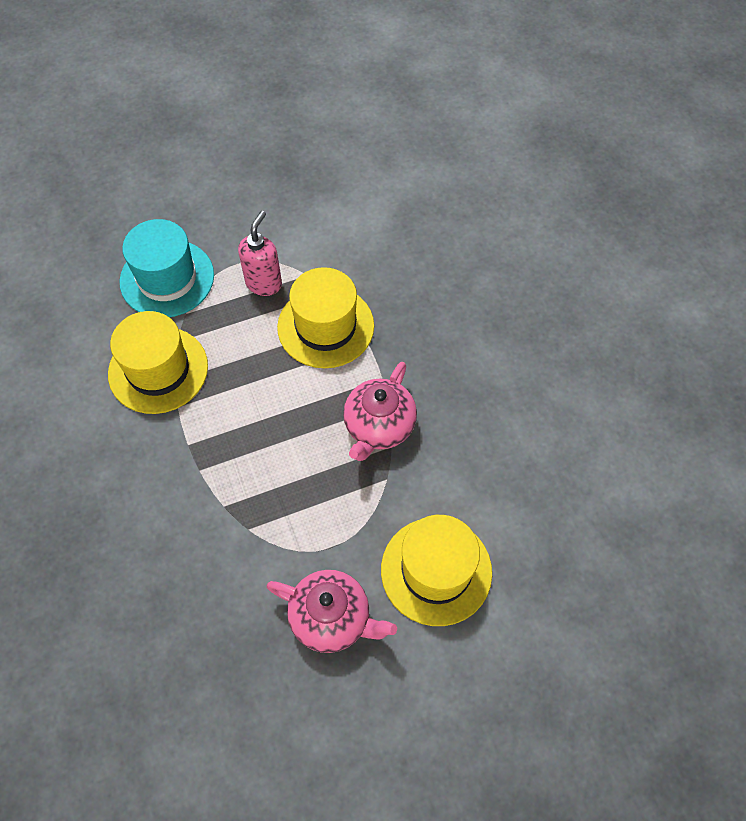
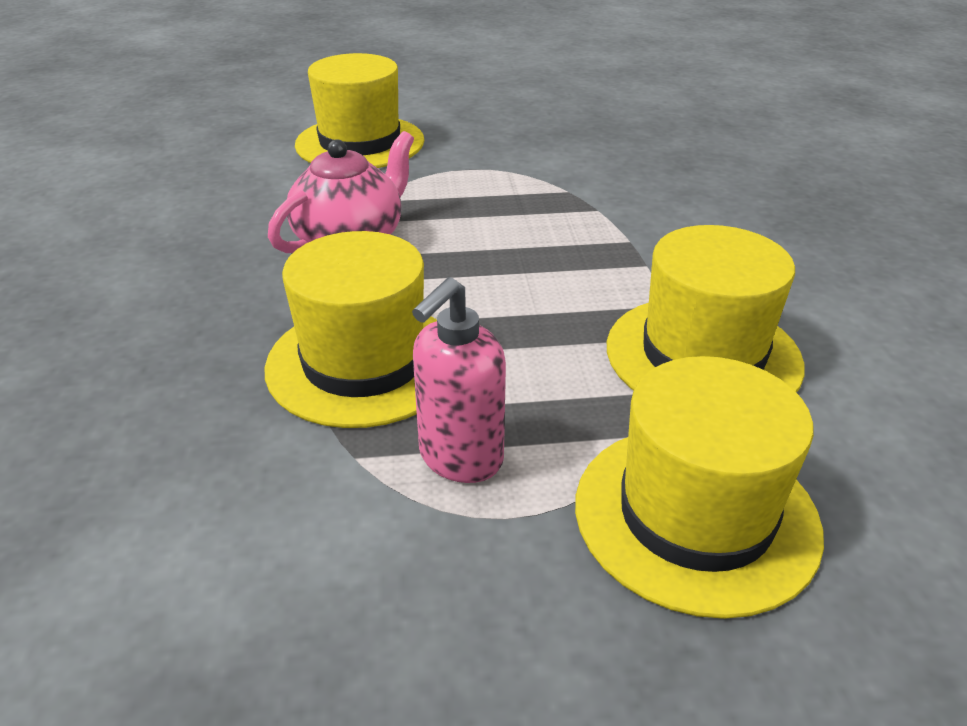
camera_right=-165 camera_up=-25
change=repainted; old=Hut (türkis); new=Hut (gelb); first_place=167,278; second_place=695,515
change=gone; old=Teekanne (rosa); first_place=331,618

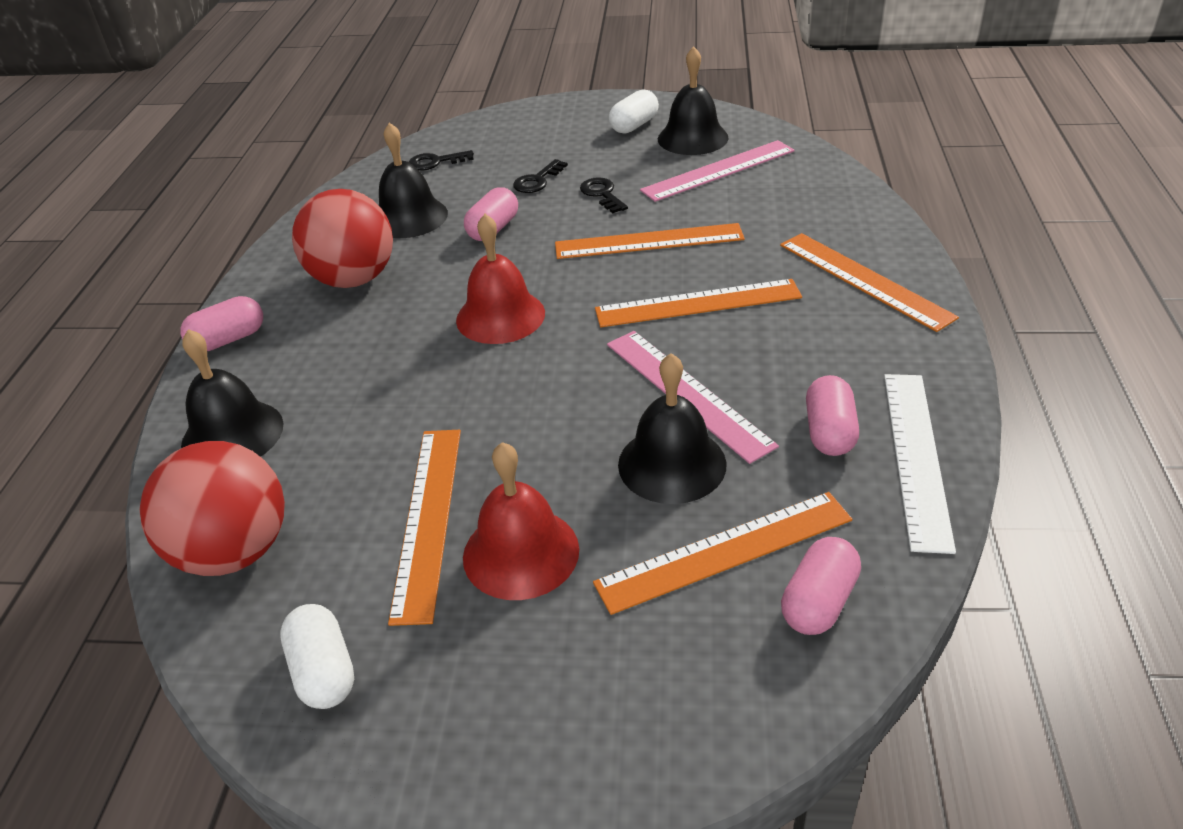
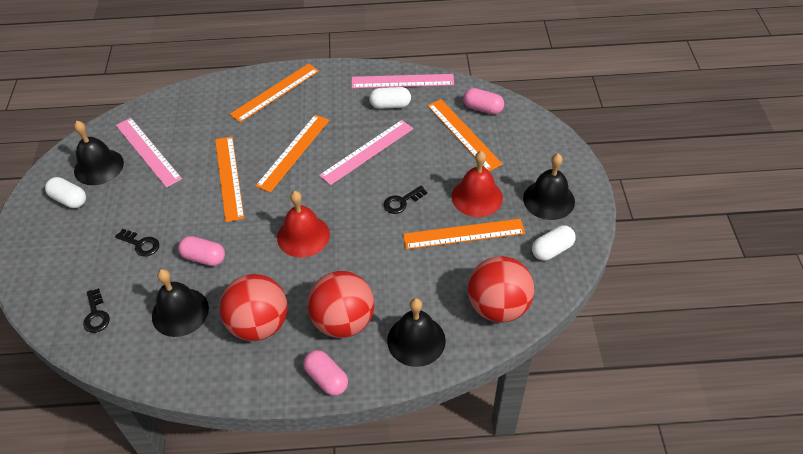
camera_right=-100 camera_up=10
change=rotated; old=Lineal (orange); first_place=698,303; second_place=293,152; degrees=45
change=new; new=Ball (rot); second_place=343,321
change=repainted; old=Lineal (weiß); new=Lineal (rosa); first_place=916,456; second_place=402,81
change=repainted; old=Kapsel (rosa); new=Kapsel (weiß); first_place=829,432; second_place=390,105
change=shifted; old=Schlüssel (schwarz); first_place=602,194; second_place=402,202
change=shifted; old=Glocke (schwarz); first_place=672,464; second_place=549,199

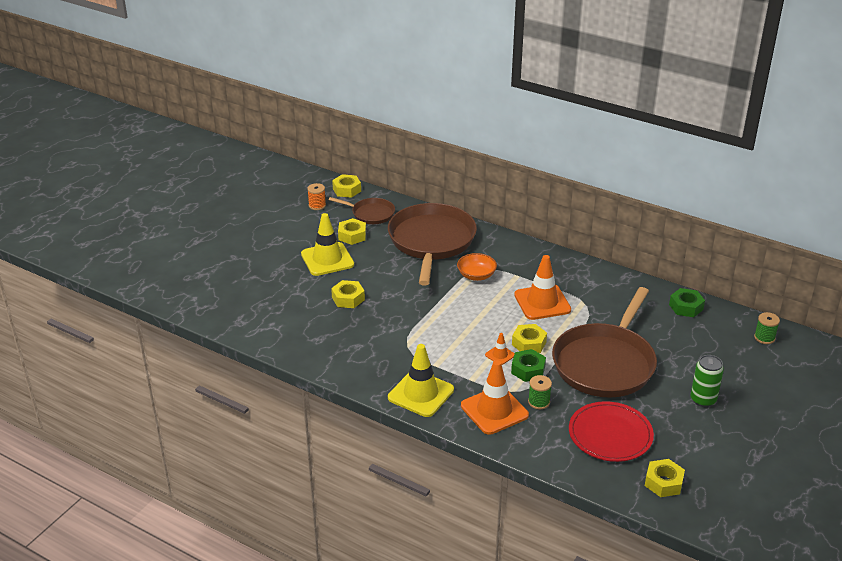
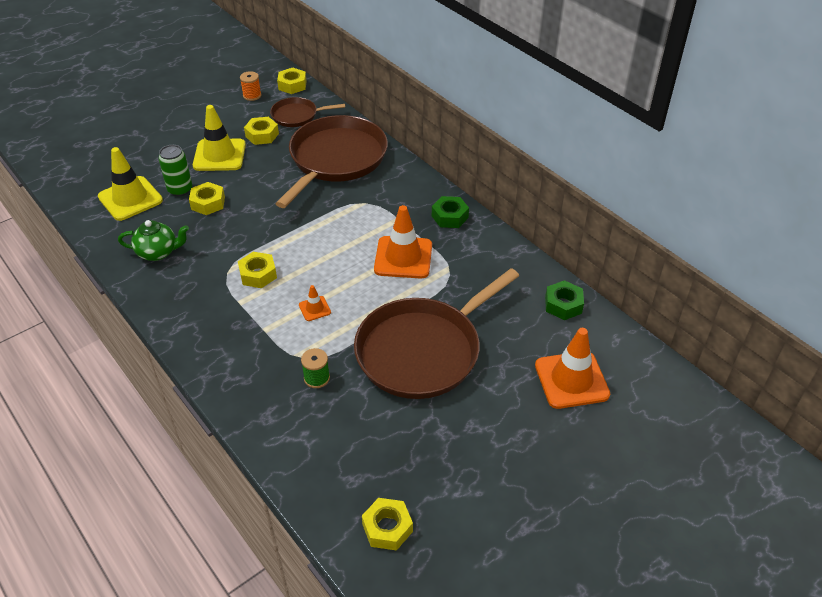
camera_right=20 camera_up=10
change=shifted; old=Leitkegel (gelb); first_place=421,394; second_place=130,199
change=new; new=Teekanne (grün); second_place=158,252
change=shifted; old=Dose (grün); first_place=703,399; second_place=180,190
change=shifted; old=Sechskantmutter (gelb); first_place=529,343; second_place=258,274
change=rotated; old=Pfanne (braun); first_place=371,214; second_place=297,115; degrees=135
change=shifted; old=Sechskantmutter (grün); first_place=528,370; second_place=450,217
change=shifted; old=Leitkegel (orange); first_place=494,410; second_place=571,380
change=gone; old=Schüssel (orange); first_place=476,275
change=gone; old=Teller (rot); first_place=610,434
change=gone; old=Garnrolle (grün); first_place=764,338

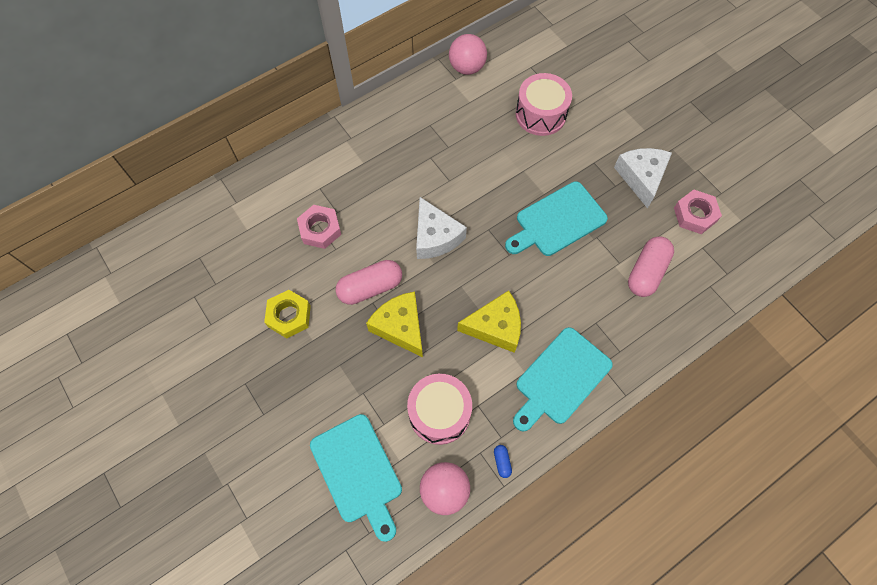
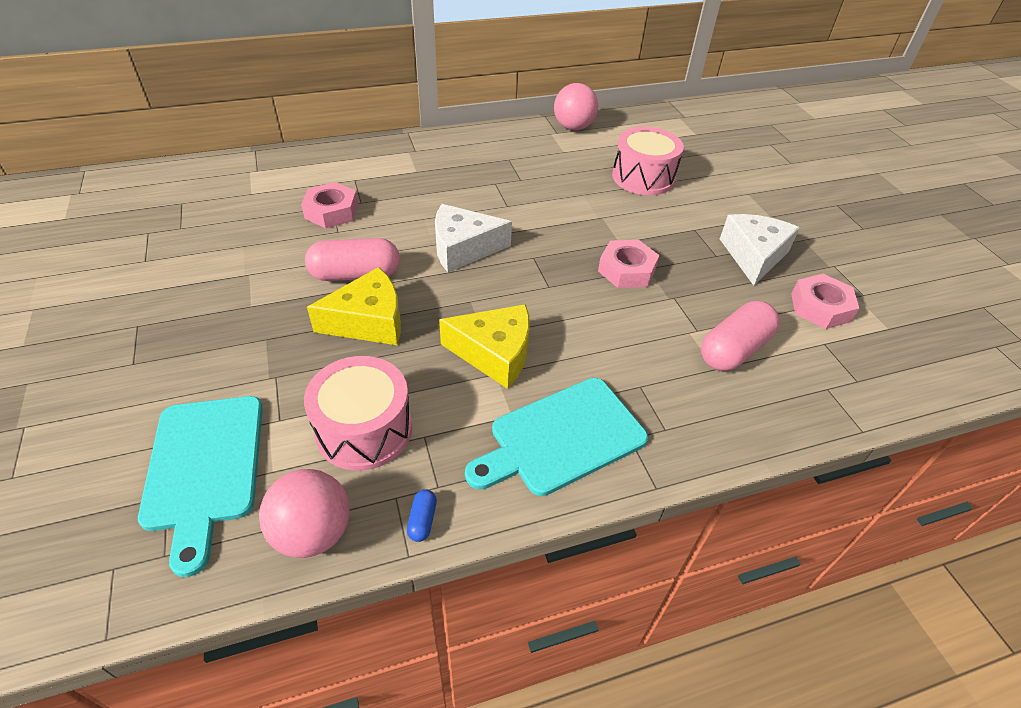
camera_right=15 camera_up=-20
change=rotated; old=Käse (gelb); first_place=400,327; second_place=368,321; degrees=90
change=rotated; old=Käse (weiß); first_place=435,237; second_place=463,248; degrees=90
change=swapped; old=Schneidebrett (türkis); new=Sechskantmutter (rosa); first_place=557,221; second_place=626,270
change=gone; old=Sechskantmutter (gelb); first_place=289,316

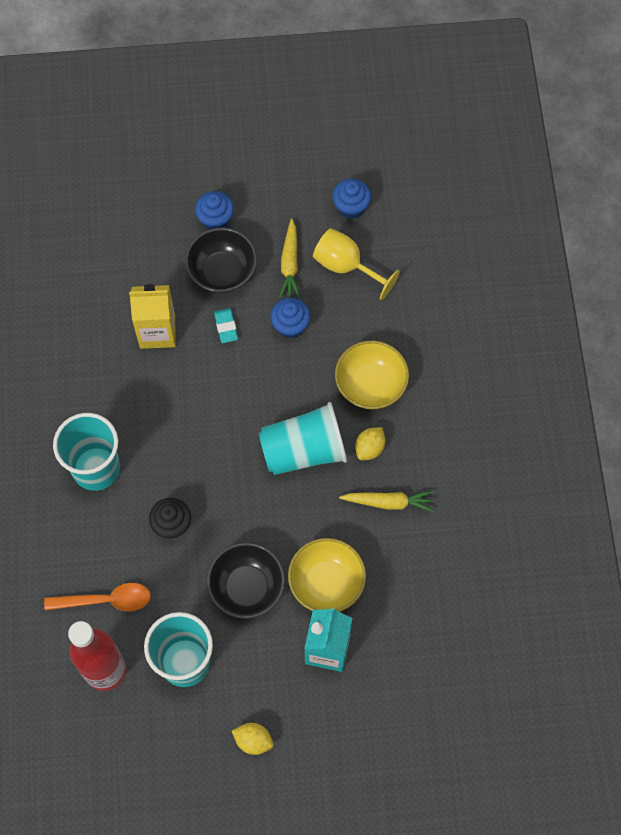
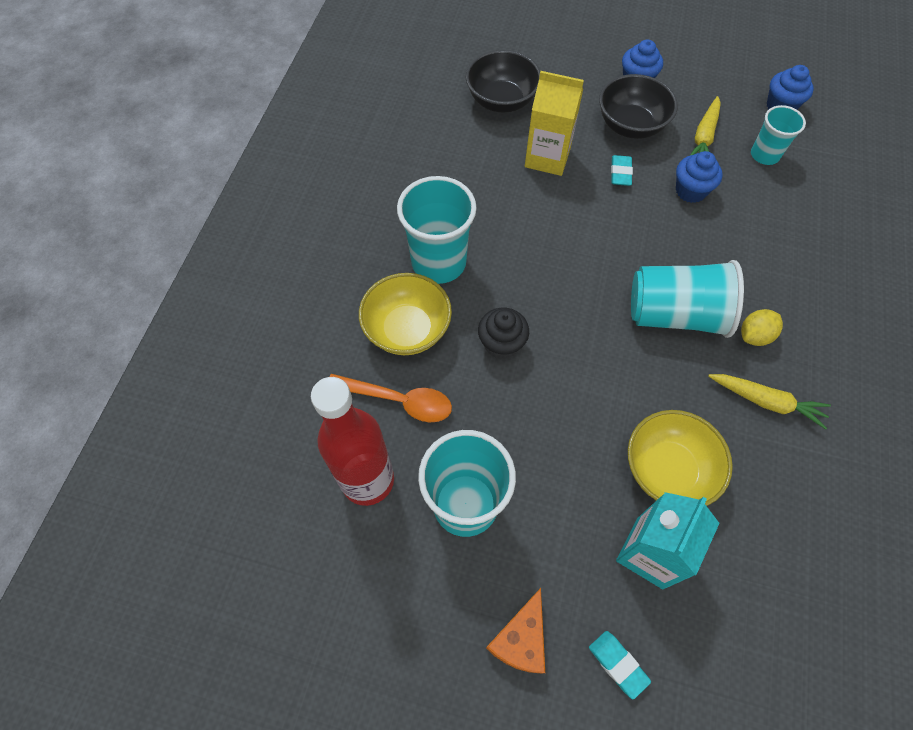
camera_right=20 camera_up=-5
change=shifted; old=Schüssel (gelb); first_place=370,385; second_place=407,329
change=shifted; old=Schüssel (schwarz); first_place=247,587; second_place=501,100
change=swapped; old=Zitrone (gelb); new=Käse (orange); first_place=253,740; second_place=520,639
change=new; new=Radiergummi (türkis); second_place=618,664
change=swapped; old=Kelch (gelb); new=Becher (türkis); first_place=346,266; second_place=764,155

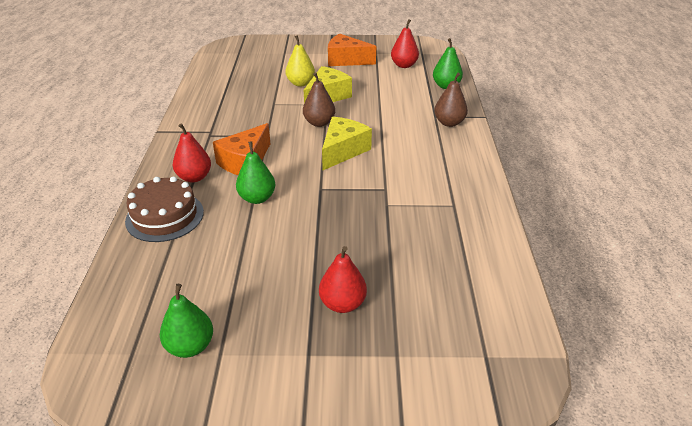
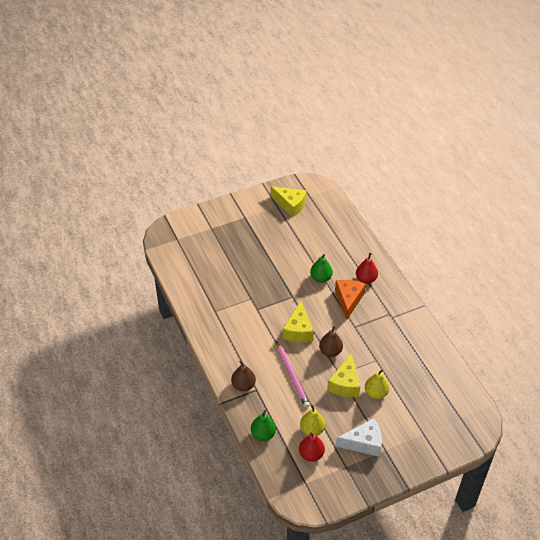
camera_right=155 camera_up=10
change=swapped; old=Birne (grün); new=Käse (gelb); first_place=190,346; second_place=290,205
change=new; new=Bleistift (rosa); second_place=292,376
change=new; new=Birne (gelb); second_place=312,429
change=repainted; old=Käse (orange); new=Käse (weiß); first_place=346,60; second_place=364,443
change=gone; old=Kuchen (braun); first_place=165,216
change=gone; old=Birne (rot); first_place=342,304

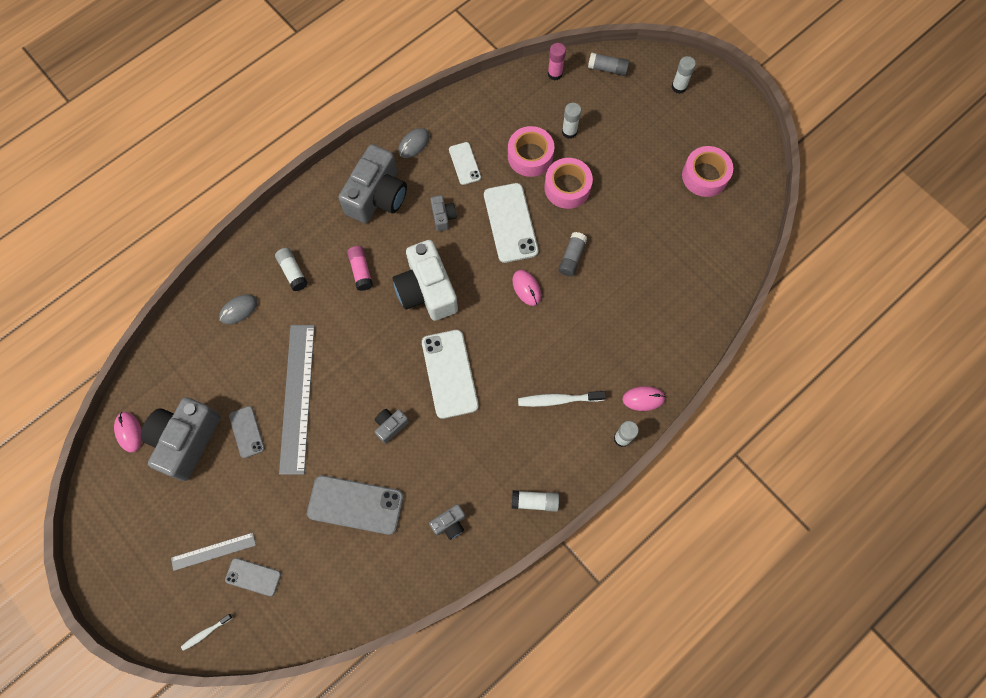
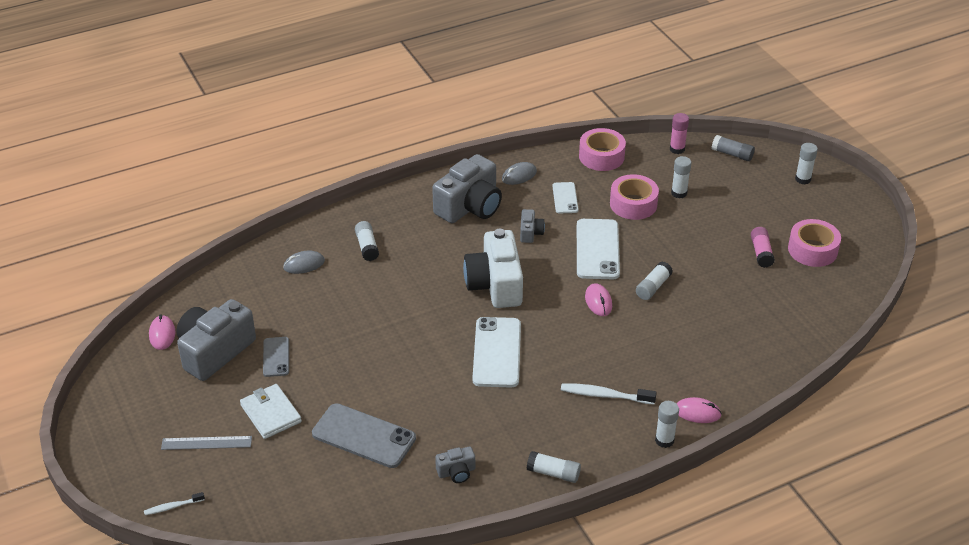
camera_right=15 camera_up=-30
change=new; new=Geldbörse (weiß); second_place=270,413
change=shifted; old=Klebeband (rosa); first_place=567,187; second_place=601,156
change=repainted; old=Klebestift (grau); new=Klebestift (weiß); first_place=571,257; second_place=653,287
change=shifted; old=Klebestift (rosa); first_place=361,271; second_place=761,253
change=gone; old=Handy (grau); first_place=253,577
change=gone; old=Lineal (grau); first_place=297,398
change=gone; old=Kamera (grau); first_place=391,426

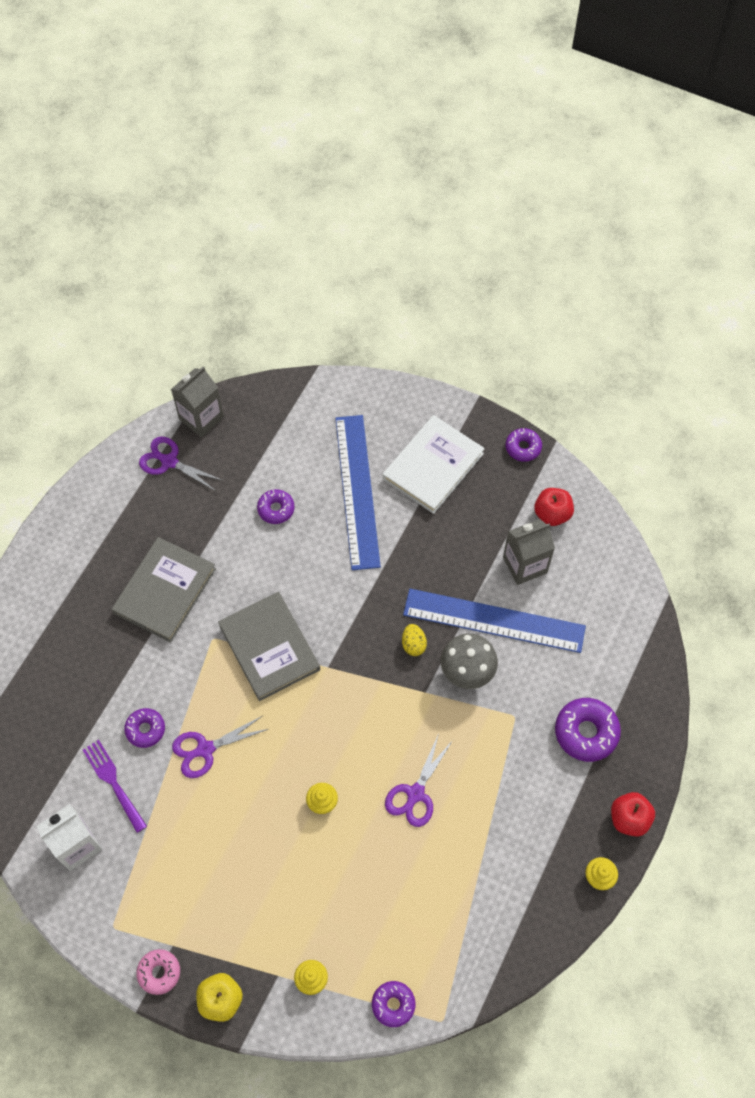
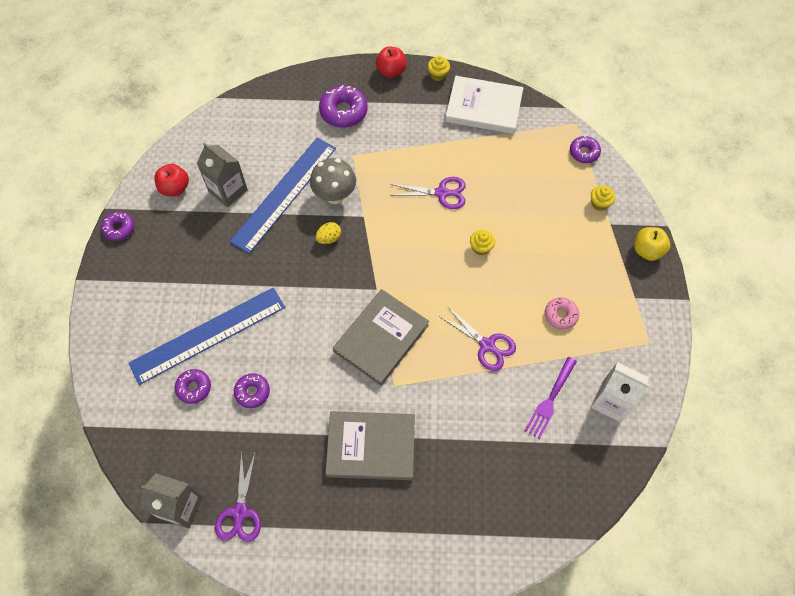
camera_right=-115 camera_up=0
change=shifted; old=Donut (lila); first_place=145,729; second_place=194,388
change=rotated; old=Lineal (blau); first_place=494,621; second_place=284,194; degrees=45
change=shifted; old=Buch (weiß); first_place=433,466; second_place=483,107
change=shifted; old=Donut (rosa); first_place=159,972; second_place=560,315

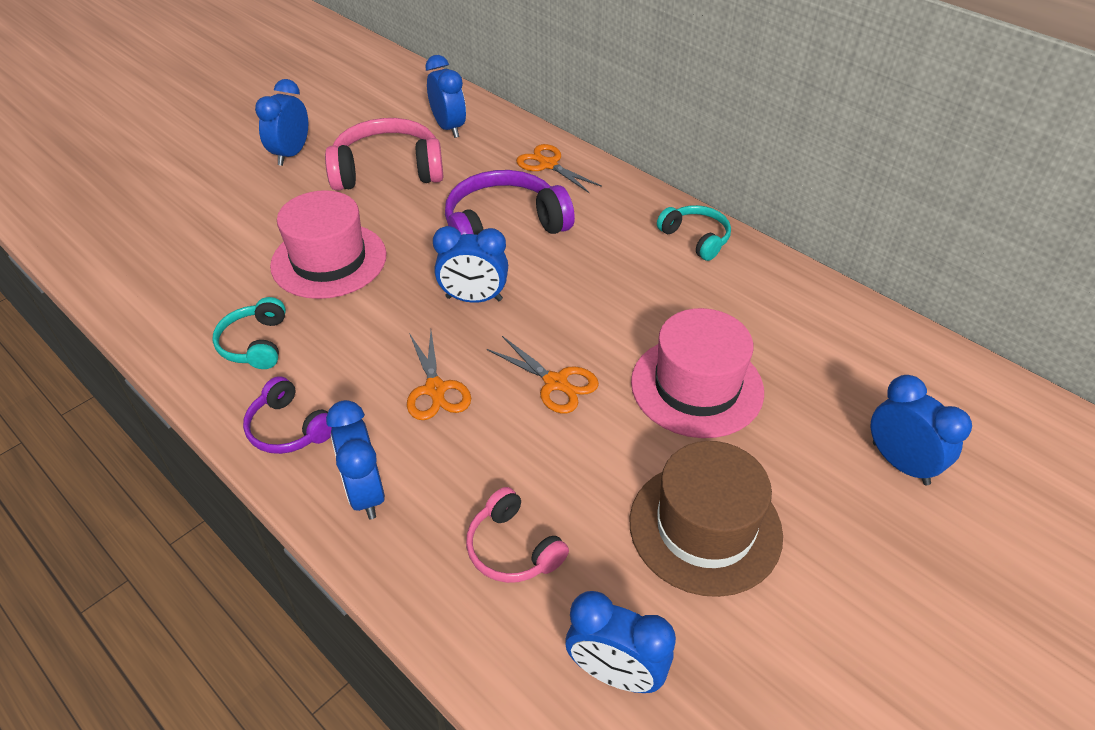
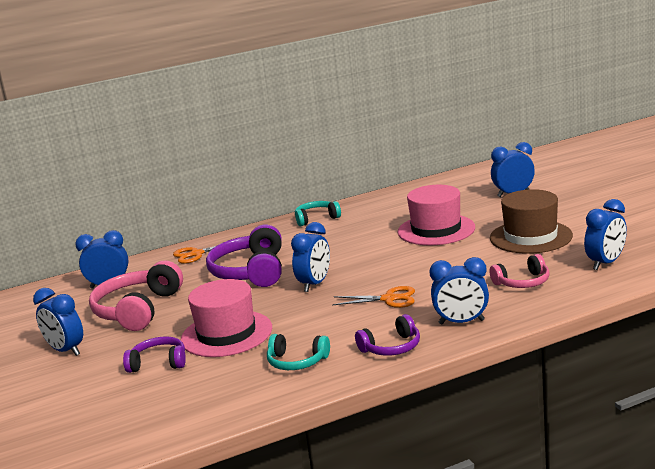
camera_right=-65 camera_up=-25
change=new; new=Kopfhörer (lila); second_place=158,363
change=gone; old=Schere (orange); first_place=555,382

